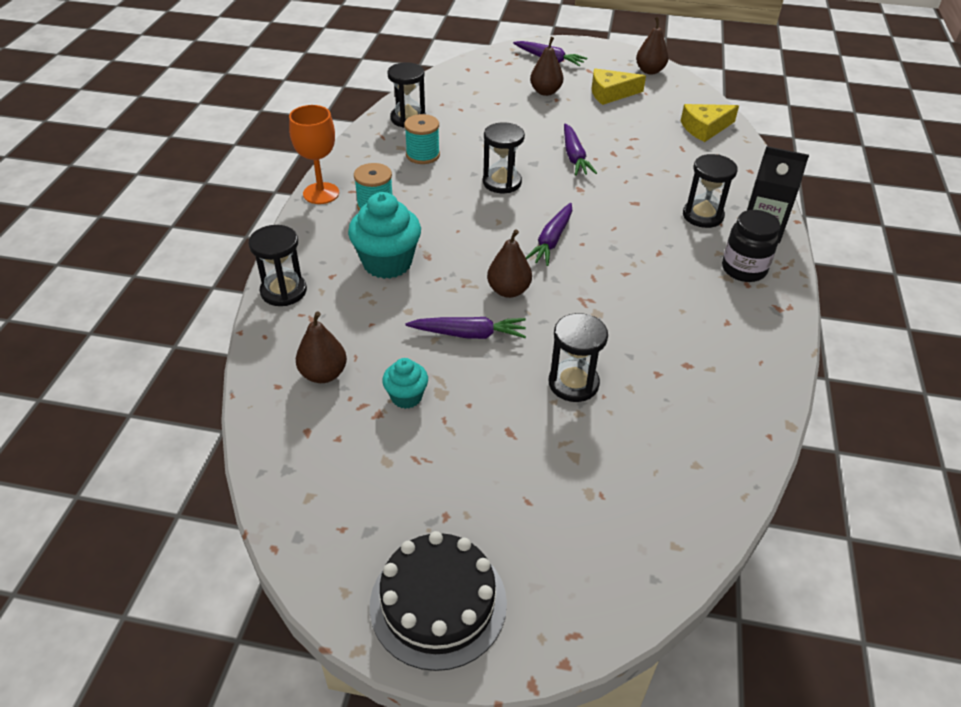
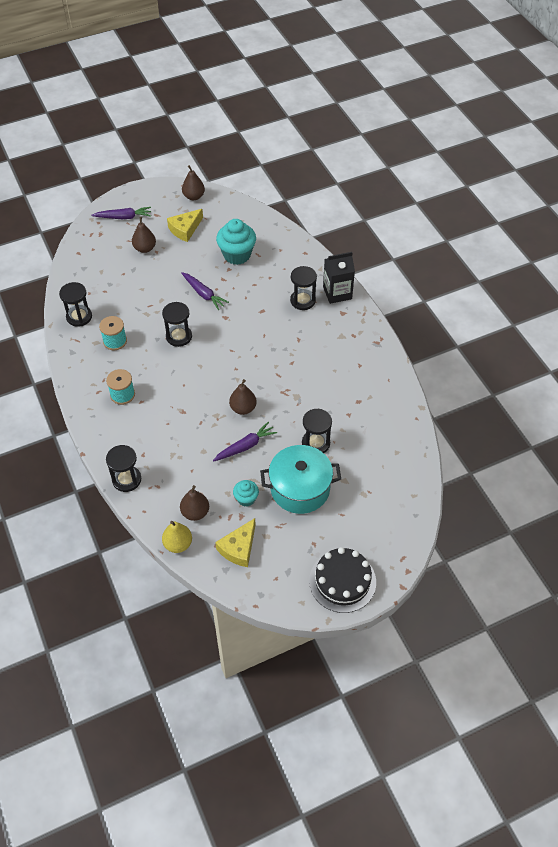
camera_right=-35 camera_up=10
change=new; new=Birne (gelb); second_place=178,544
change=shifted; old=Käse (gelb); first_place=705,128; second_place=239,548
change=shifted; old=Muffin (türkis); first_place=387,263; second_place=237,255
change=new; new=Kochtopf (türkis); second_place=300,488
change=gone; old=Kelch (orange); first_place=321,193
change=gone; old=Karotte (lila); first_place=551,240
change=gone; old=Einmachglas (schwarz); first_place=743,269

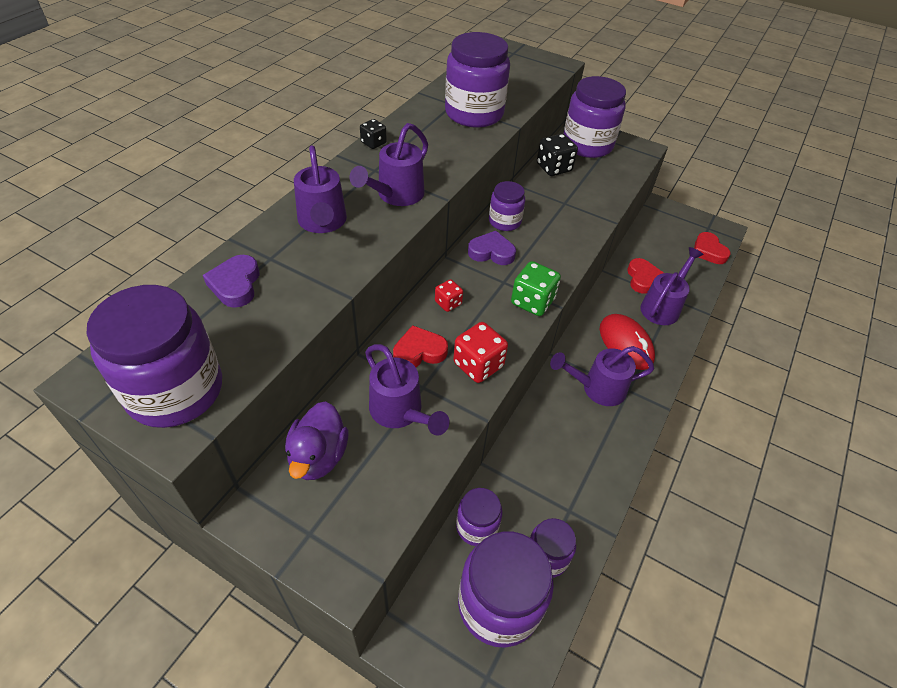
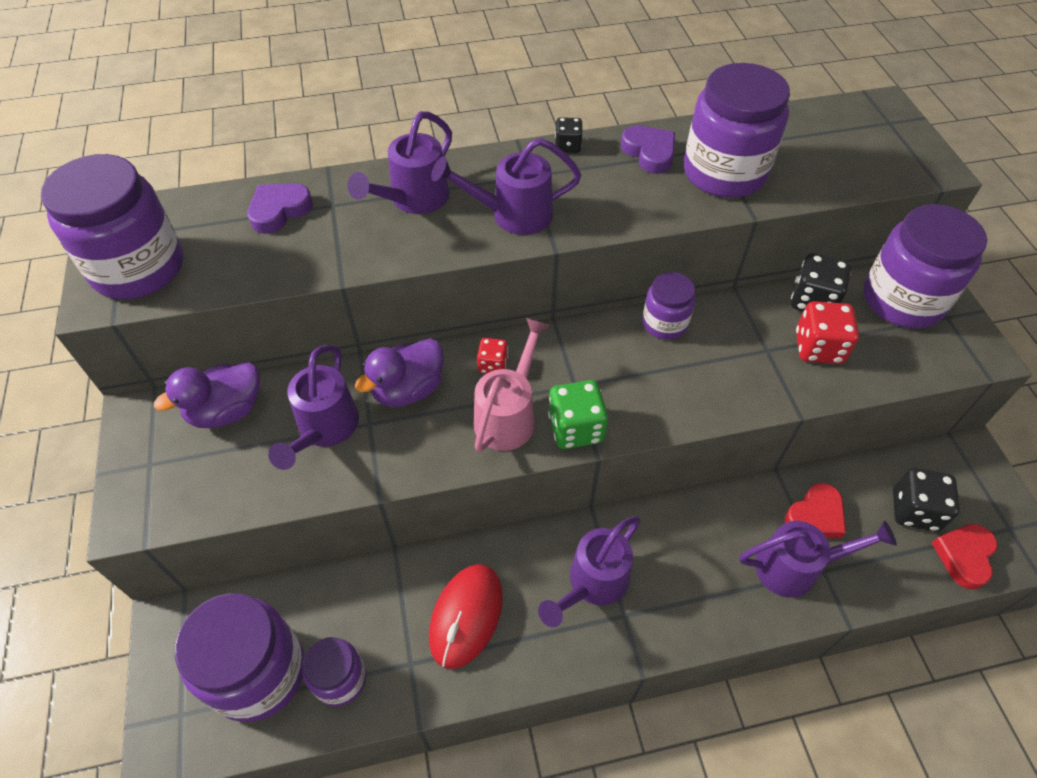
camera_right=50 camera_up=5
change=swapped; old=Herz (rot); new=Ente (lila); first_place=419,351; second_place=408,389
change=shifted; old=Computermaus (rot); first_place=625,344; second_place=466,616
change=new; new=Gießkanne (rosa); second_place=508,416
change=rotated; old=Gießkanne (lila); first_place=598,388; second_place=593,583; degrees=-90
change=shifted; old=Herz (lila); first_place=491,252; second_place=649,153
change=shifted; old=Spielwürfel (rot); first_place=478,365; second_place=818,347
change=new; new=Spielwürfel (schwarz); second_place=914,510
change=gone; old=Einmachglas (lila); first_place=477,526

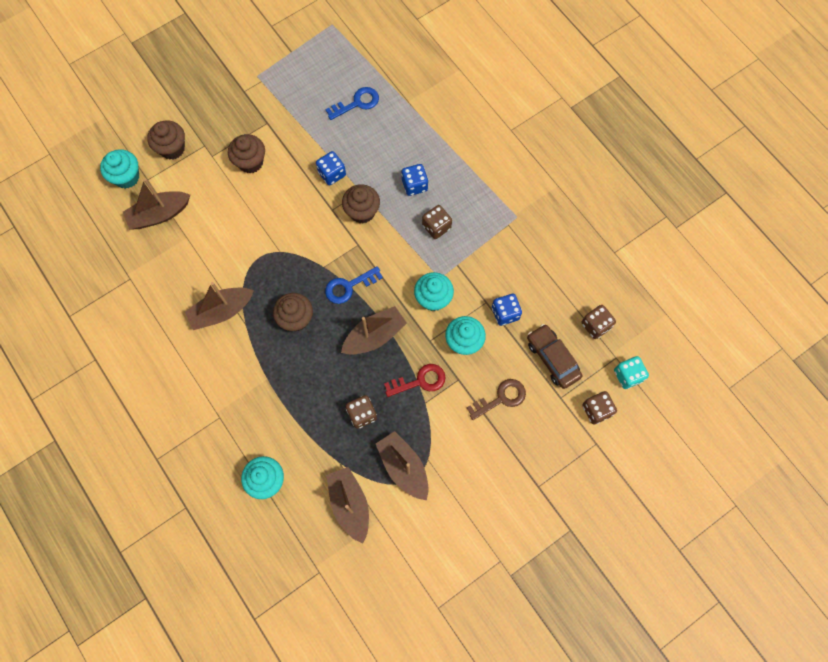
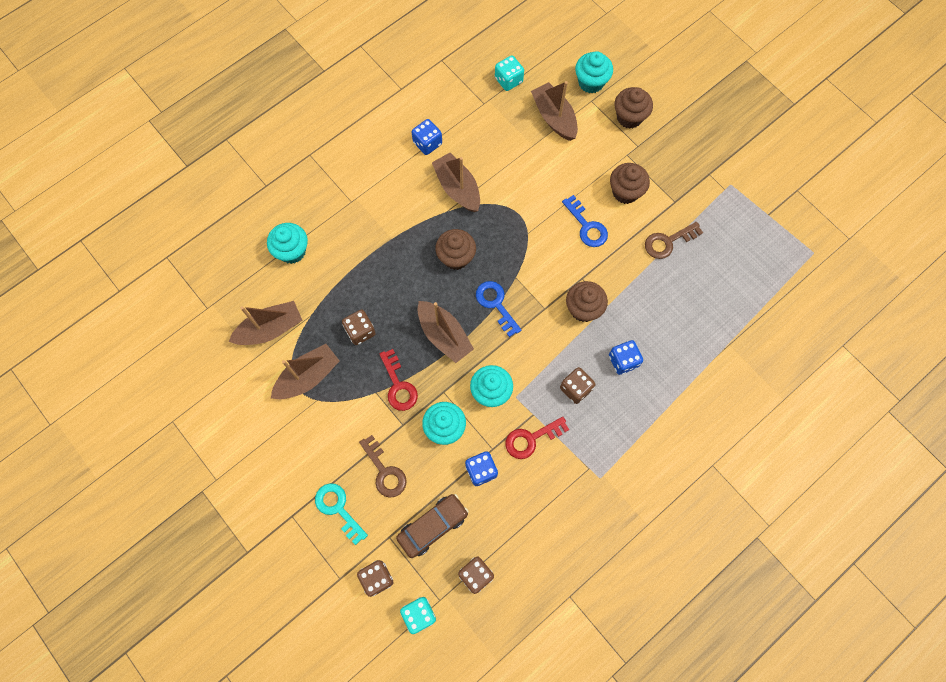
camera_right=85 camera_up=0
change=new; new=Schlüssel (türkis); second_place=338,509
change=shifted; old=Spielwürfel (blau); first_place=332,174; second_place=427,143
change=new; new=Spielwürfel (türkis); second_place=508,80
change=new; new=Schlüssel (rot); second_place=531,439
change=shifted; old=Schlüssel (blau); first_place=357,103; second_place=587,226
change=new; new=Schlüssel (braun); second_place=668,242

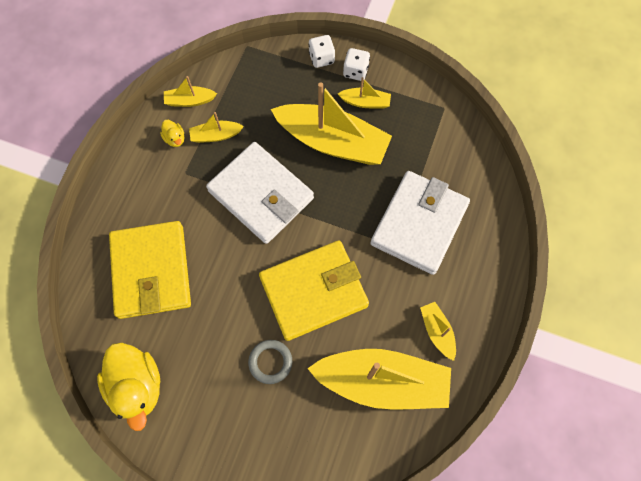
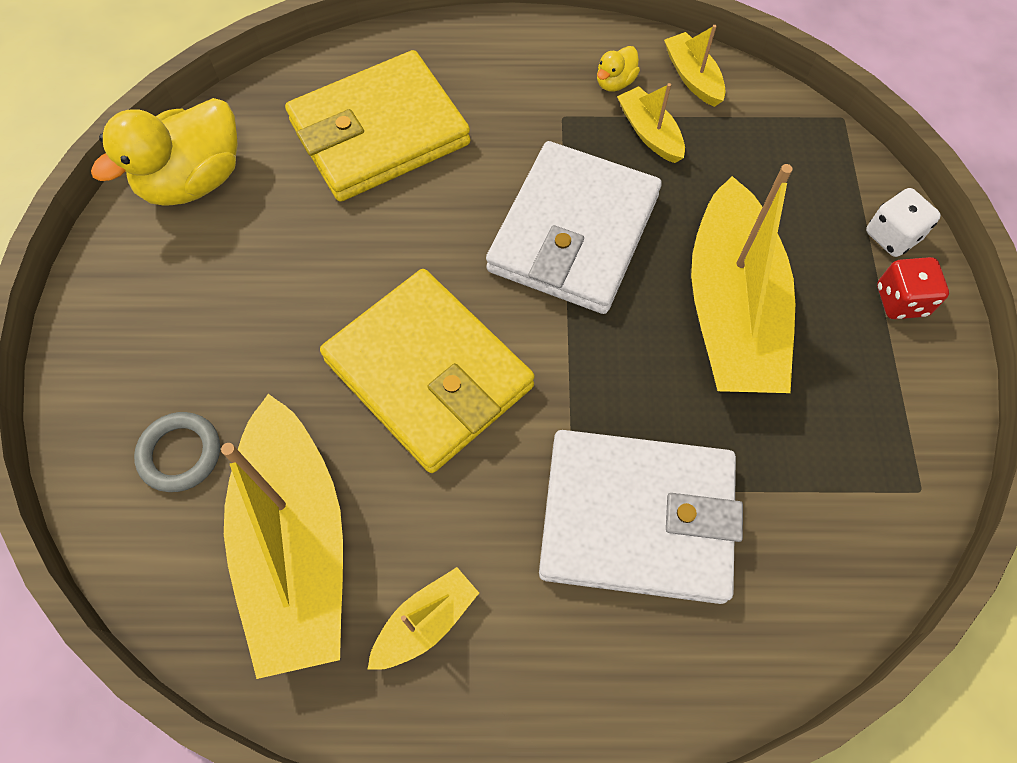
camera_right=70 camera_up=-5
change=shifted; old=Ring (grau); first_place=270,362; second_place=180,454
change=repainted; old=Spielwürfel (weiß); new=Spielwürfel (rot); first_place=355,71; second_place=901,301
change=gone; old=Boot (gelb); first_place=365,102

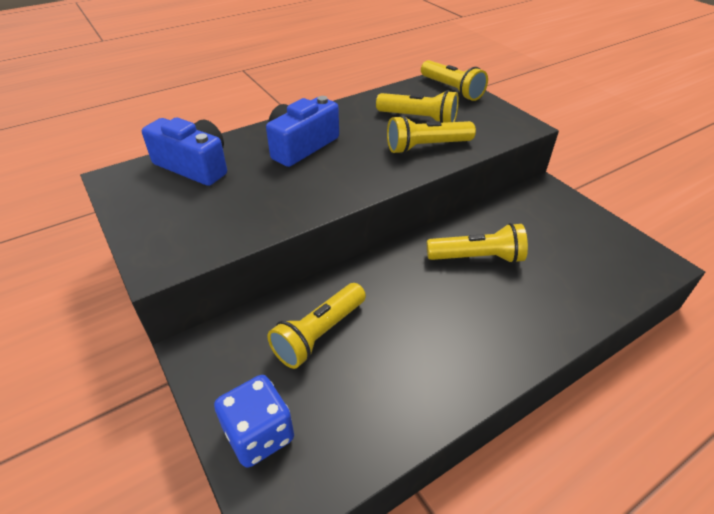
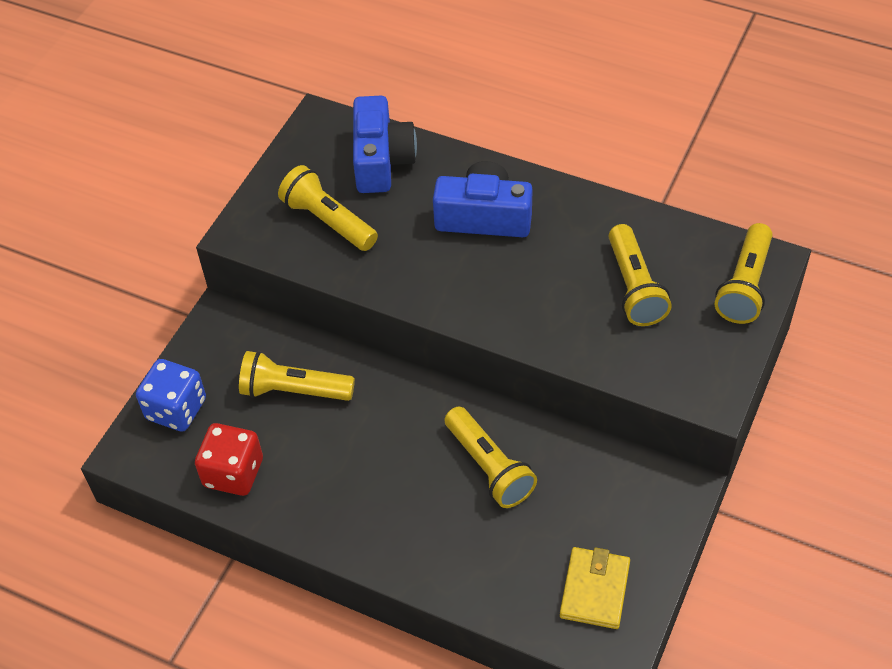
camera_right=60 camera_up=10
change=new; new=Spielwürfel (rot); second_place=233,473
change=shifted; old=Taschenlampe (gelb); first_place=426,147; second_place=328,221
change=new; new=Geldbörse (gelb); second_place=594,590

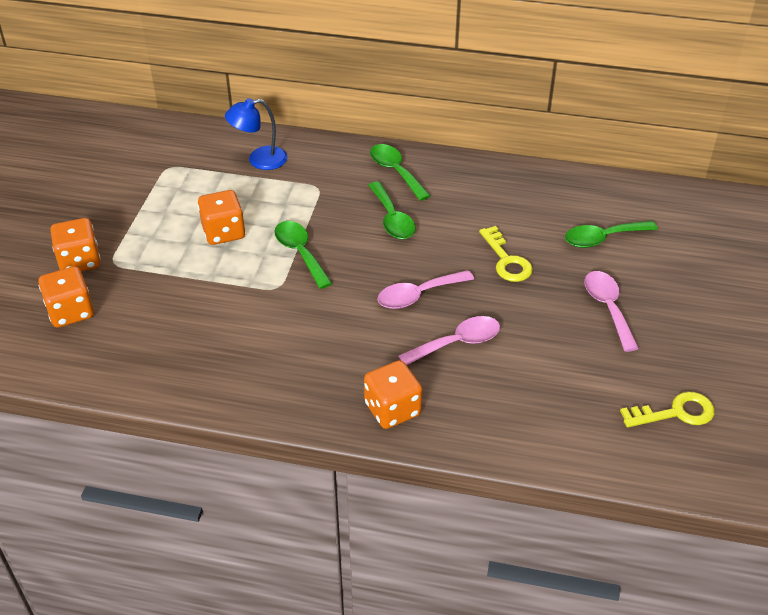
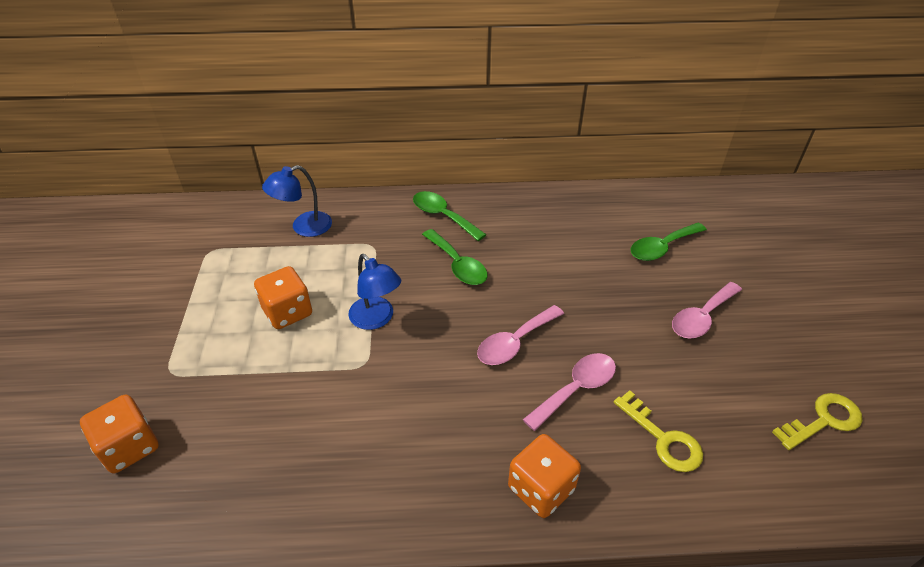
camera_right=-15 camera_up=0
change=swapped; old=Löffel (grün); new=Lampe (blau); first_place=300,253; second_place=376,319
change=shifted; old=Schlüssel (gelb); first_place=506,260; second_place=663,439
change=rotated; old=Löffel (rosa); first_place=608,308; second_place=701,317; degrees=-105
change=gone; old=Spielwürfel (orange); first_place=79,261

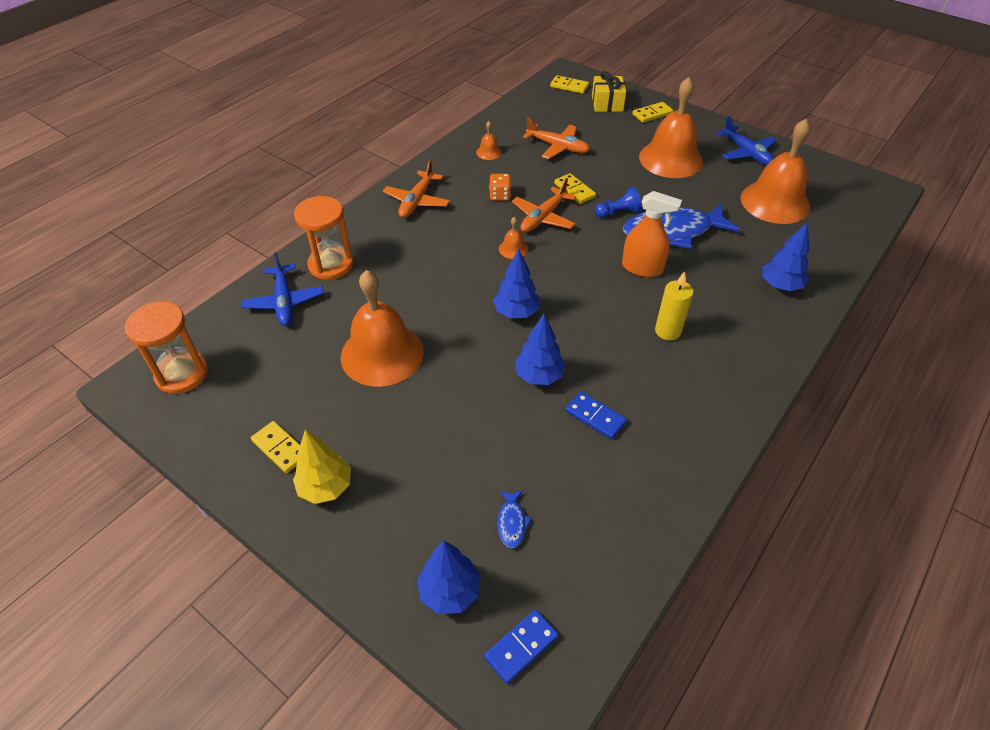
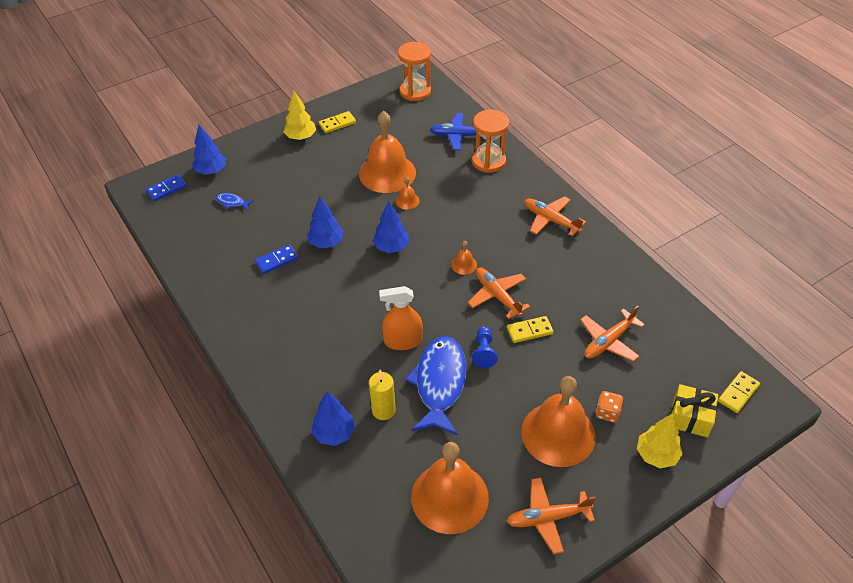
camera_right=110 camera_up=0
change=rotated; old=Dominostein (blau); first_place=521,646; second_place=167,189; degrees=75
change=shifted; old=Kerze (gelb); first_place=668,331; second_place=383,410
change=rotated; old=Sprühflasche (orange); first_place=642,268; second_place=403,341; degrees=45
change=shifted; old=Glocke (orange); first_place=489,152; second_place=407,201
change=repainted; old=Flugzeug (blau); new=Flugzeug (orange); first_place=746,153; second_place=547,518
change=shifted; old=Spielwürfel (orange); first_place=500,196; second_place=607,413
change=swapped; old=Dominostein (gelb); new=Baum (gelb); first_place=652,114; second_place=656,455

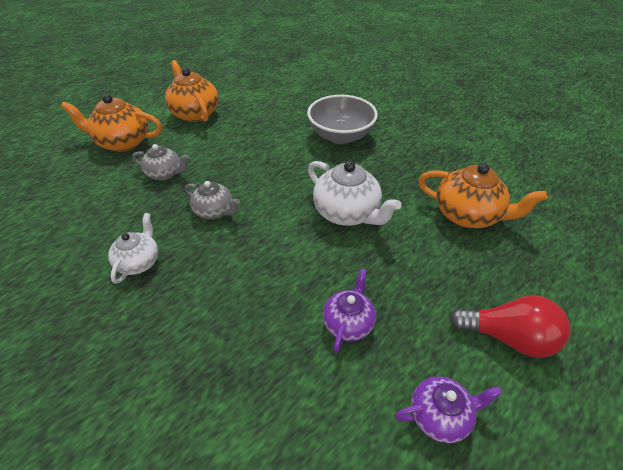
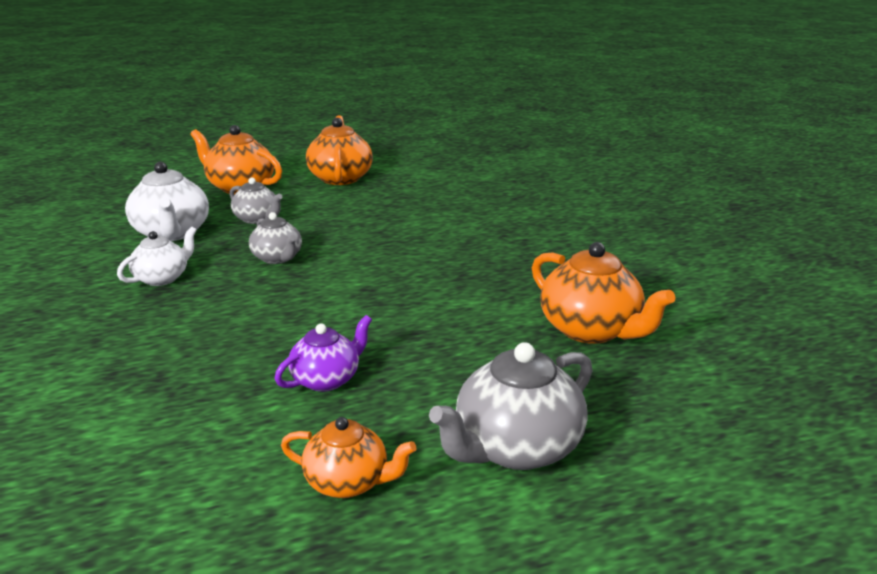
camera_right=25 camera_up=-20
change=shifted; old=Teekanne (weiß); first_place=347,213; second_place=172,233
change=repainted; old=Teekanne (lila); new=Teekanne (orange); first_place=440,415; second_place=348,482
change=swapped; old=Glühbirne (rot); new=Teekanne (grau); first_place=508,337; second_place=515,448
change=gone; old=Schüssel (grau); first_place=340,136

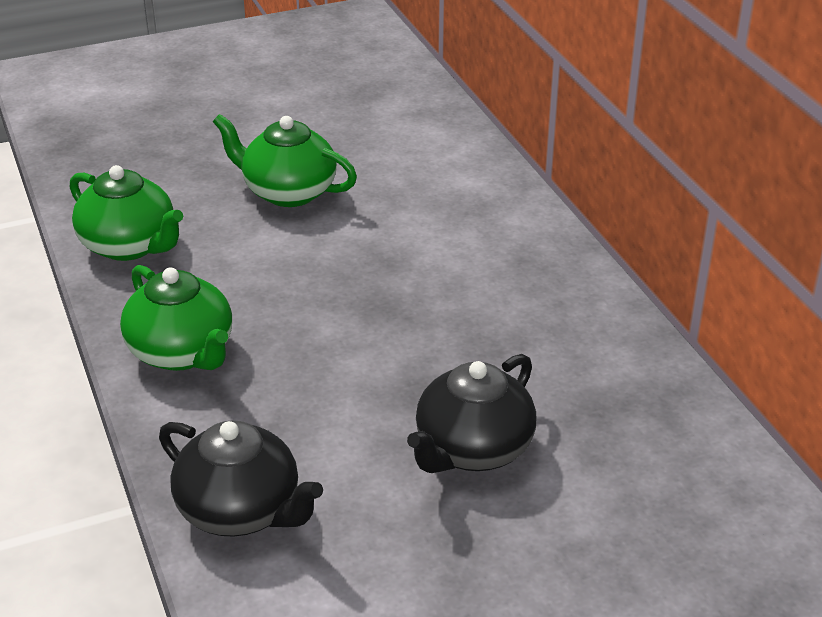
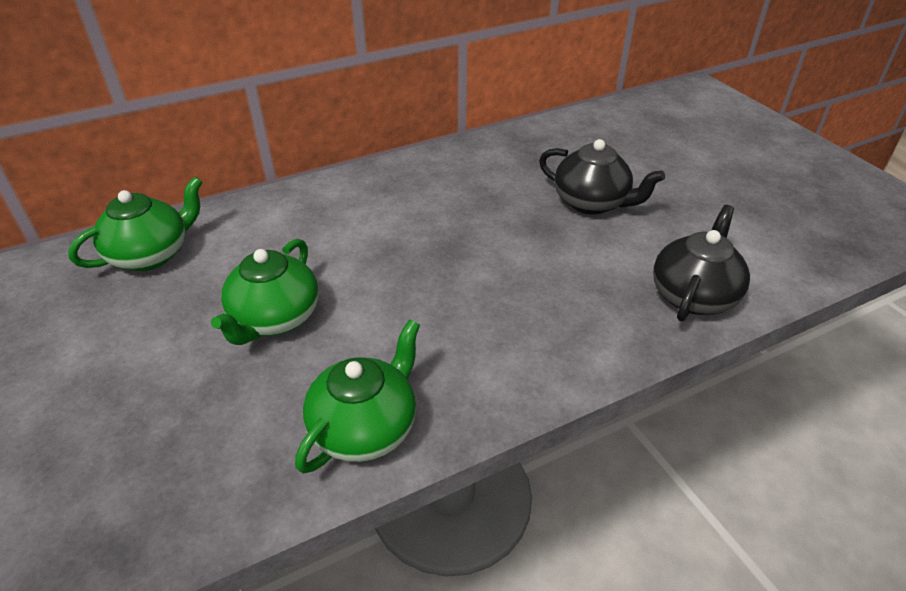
camera_right=-95 camera_up=5
change=shifted; old=Teekanne (grün); first_place=182,353; second_place=151,255

